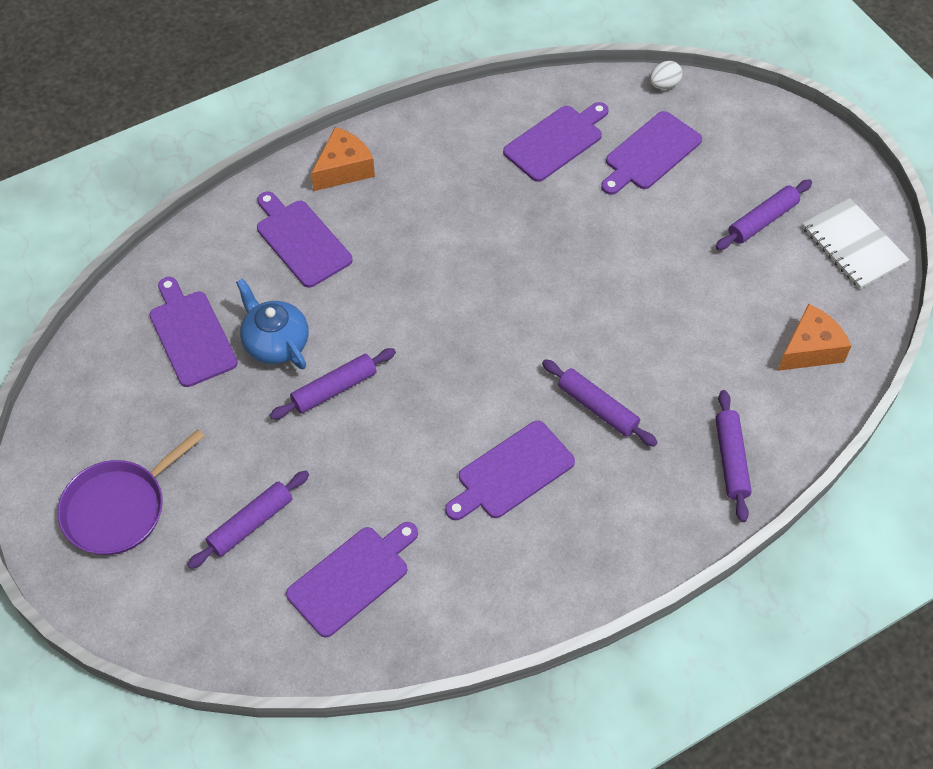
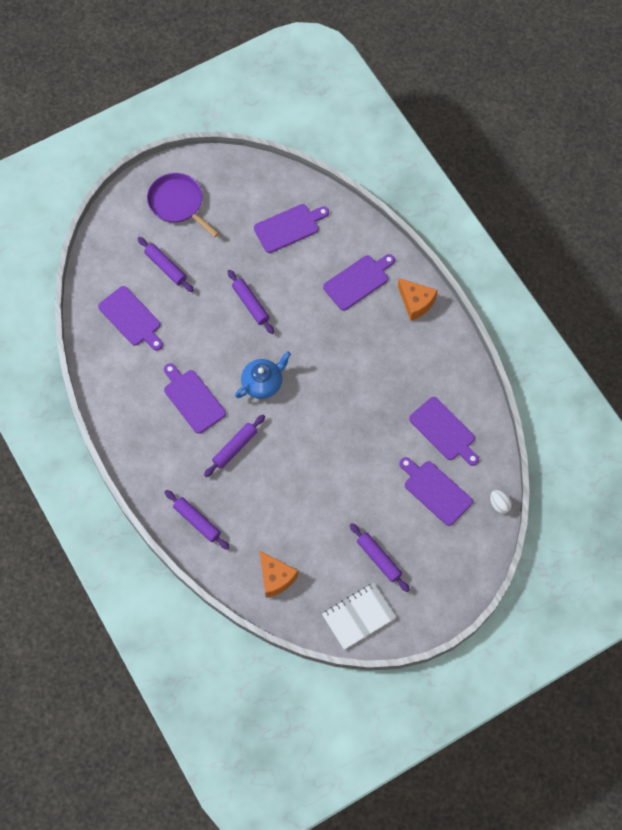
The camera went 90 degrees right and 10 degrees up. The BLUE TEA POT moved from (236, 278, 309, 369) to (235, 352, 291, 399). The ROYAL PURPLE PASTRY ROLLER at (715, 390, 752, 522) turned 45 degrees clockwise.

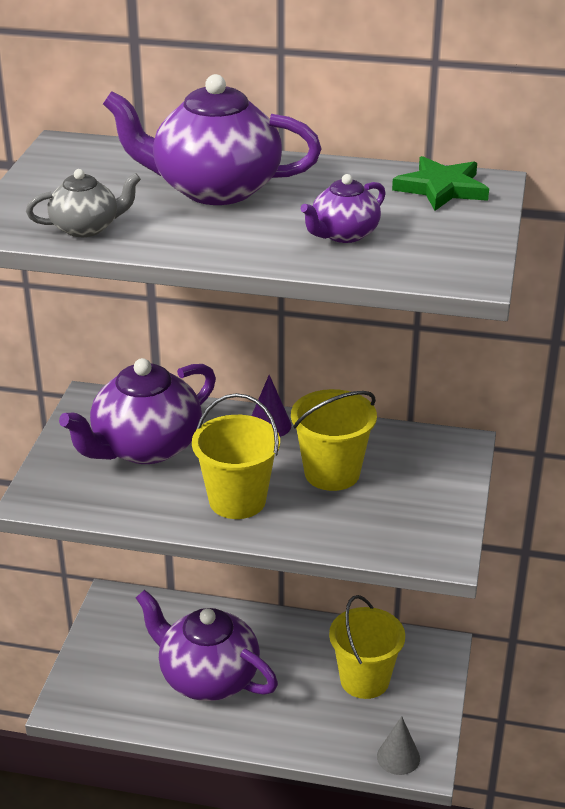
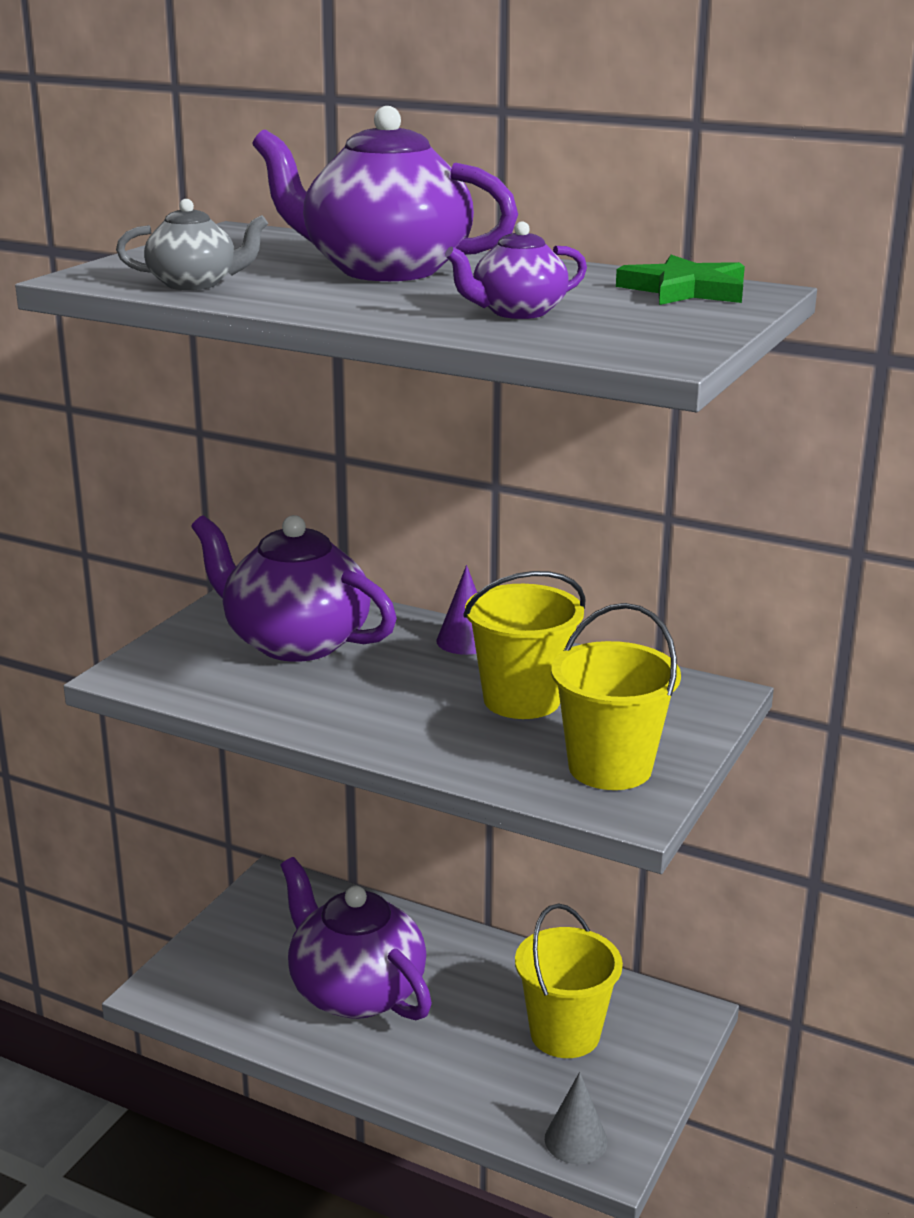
The camera went 15 degrees right and 10 degrees down. The ROYAL PURPLE TEA POT at (59, 358, 216, 464) turned 60 degrees clockwise. The GOLDEN PAIL moved from (192, 393, 280, 519) to (551, 603, 681, 790).

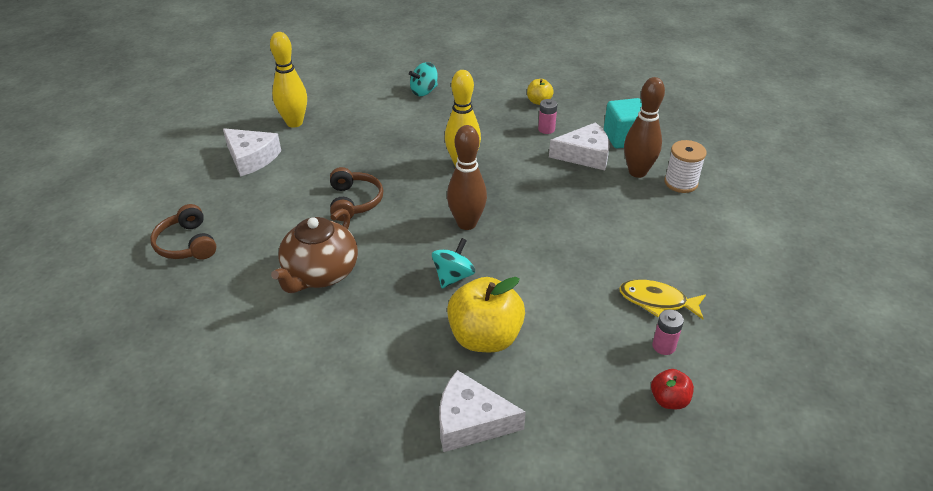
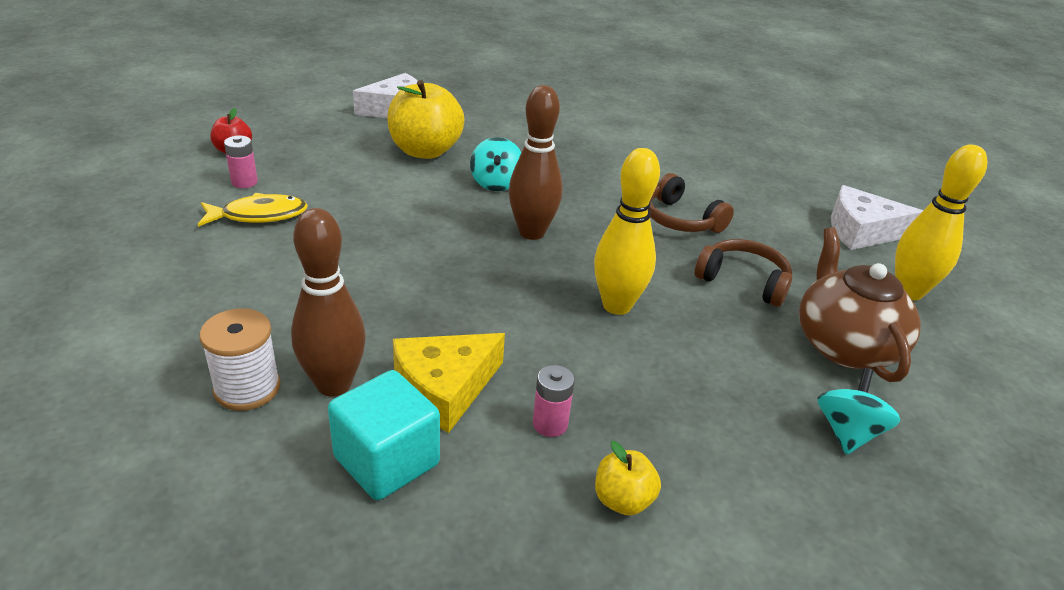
The camera went 145 degrees right and 5 degrees down. The SNOW-WHITE CHEESE WEDGE at (549, 122, 610, 170) became the GOLDEN CHEESE WEDGE at (393, 333, 505, 433). The DARK BROWN HEADSET moved from (150, 204, 216, 260) to (694, 239, 792, 307). The DARK BROWN TEA POT moved from (271, 209, 358, 293) to (799, 227, 921, 382).

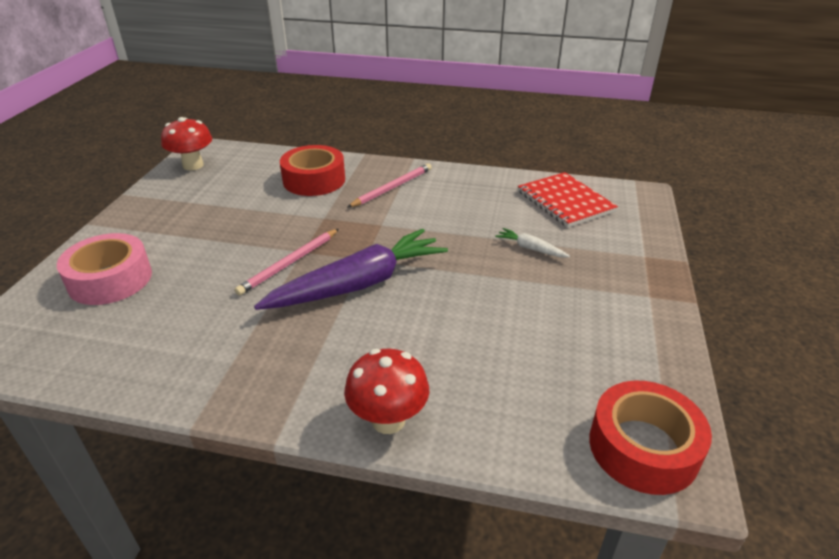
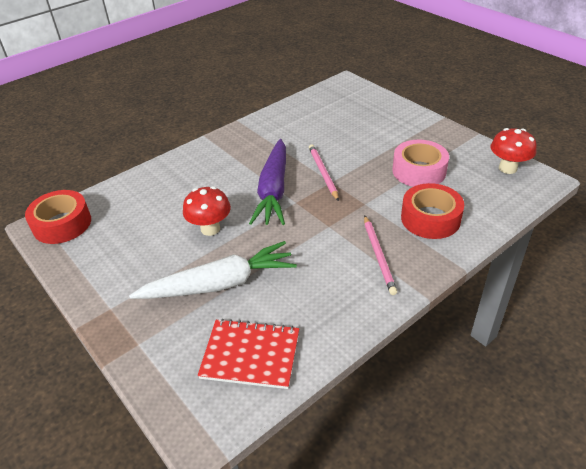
The camera went 130 degrees right and 5 degrees up. The SNOW-WHITE TOY CARROT at (495, 228, 570, 257) changed to 2.41 times the size. The ROSY STICKY TAPE moved from (57, 233, 152, 305) to (392, 140, 449, 187). The RED FUNGUS moved from (344, 348, 429, 434) to (183, 186, 231, 236).

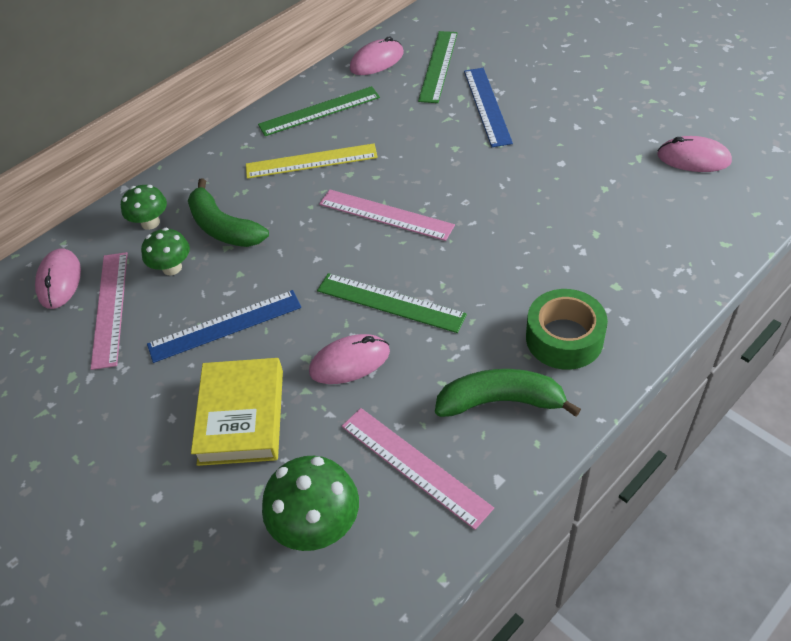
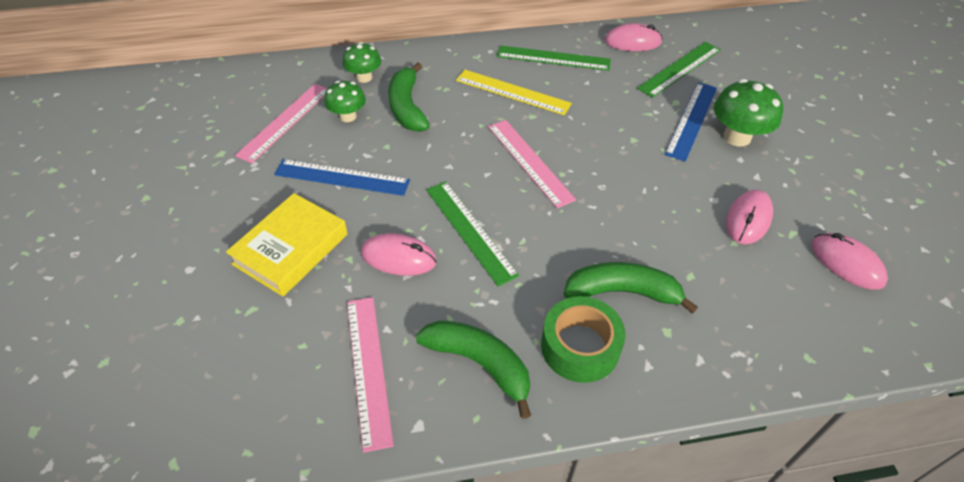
The camera went 30 degrees right and 0 degrees up. The ROSY COMPUTER MOUSE moved from (35, 248, 81, 309) to (726, 190, 773, 244). The EMERALD FUNGUS moved from (262, 456, 359, 551) to (714, 79, 783, 147). The EMERALD BANANA at (564, 262, 698, 314) appeared.

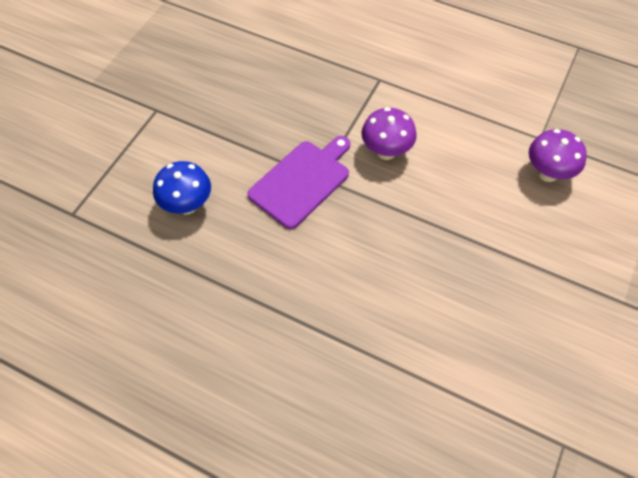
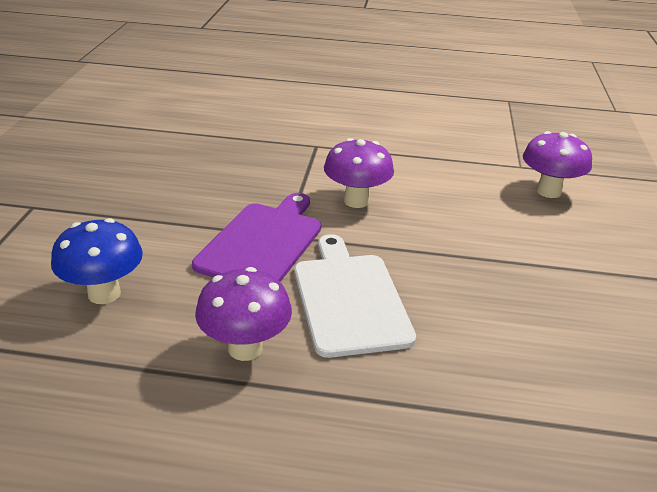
The camera went 20 degrees left and 25 degrees down. The SNOW-WHITE CUTTING BOARD at (294, 234, 416, 358) appeared. The ROYAL PURPLE FUNGUS at (195, 267, 292, 361) appeared.

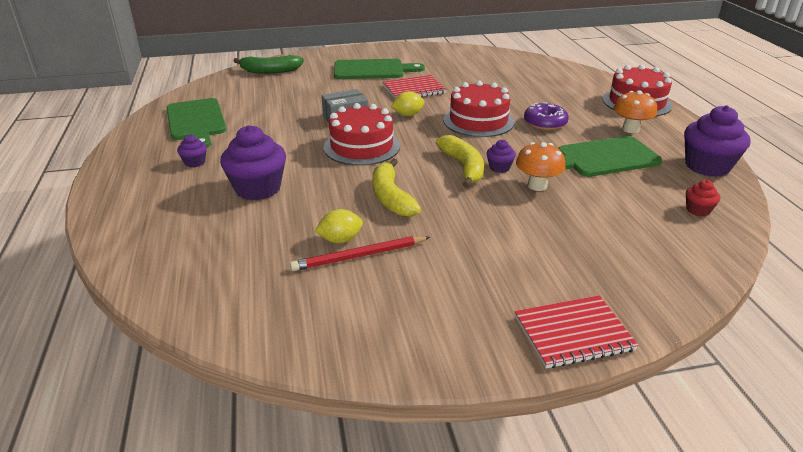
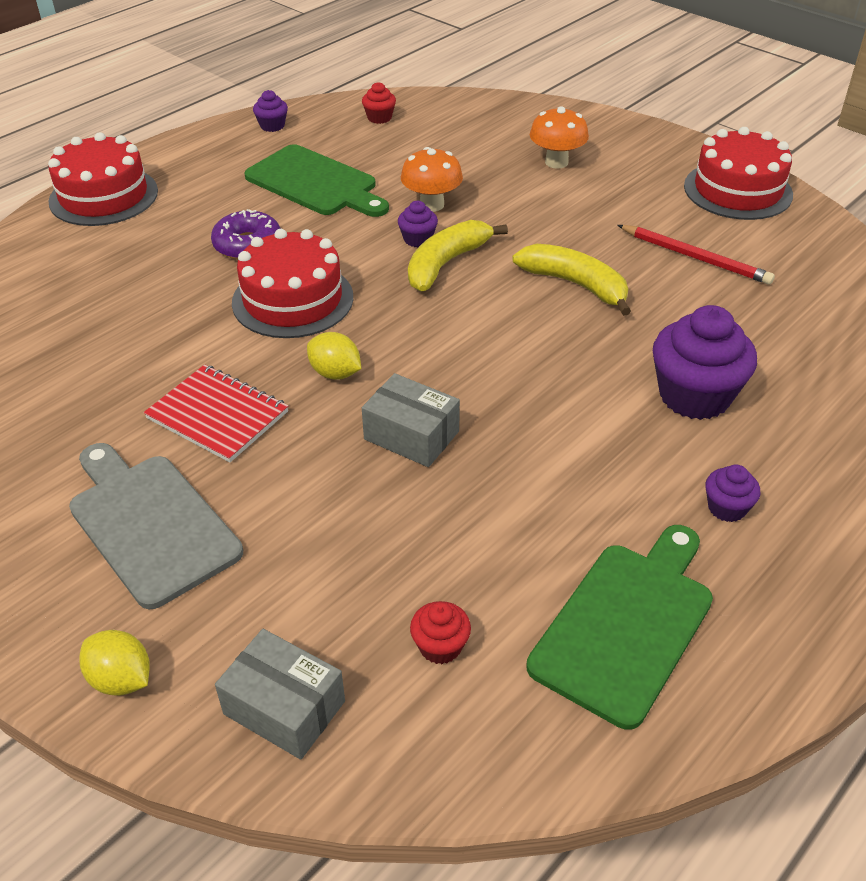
The camera went 125 degrees left and 10 degrees up. The EMERALD BANANA at (234, 55, 304, 74) was replaced by the GRAY PACKAGE at (215, 629, 345, 760). The EMERALD CUTTING BOARD at (334, 59, 425, 79) became the GRAY CUTTING BOARD at (69, 443, 243, 609). The ORANGE FUNGUS moved from (614, 90, 657, 133) to (530, 106, 589, 169). The RED LAYER CAKE moved from (324, 103, 400, 166) to (684, 127, 793, 220). The ROYAL PURPLE FAIRY CAKE at (684, 105, 750, 177) changed to 0.48 times the size. The GOLDEN BANANA at (372, 158, 421, 217) turned 90 degrees counterclockwise. The GOLDEN CITRUS FRUIT moved from (315, 209, 363, 244) to (79, 630, 150, 696). The RED NOTEBOOK at (514, 295, 639, 369) disappeared. The RED FAIRY CAKE at (410, 601, 471, 664) appeared.

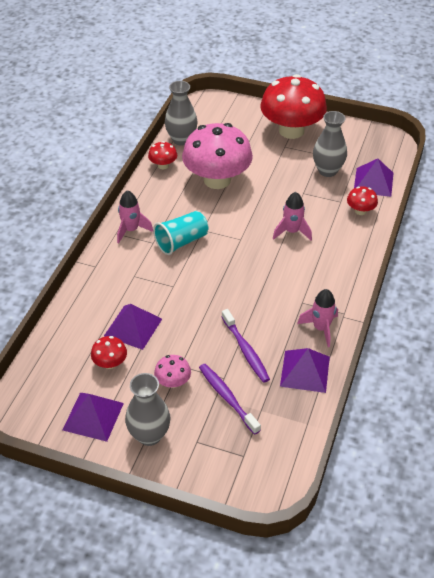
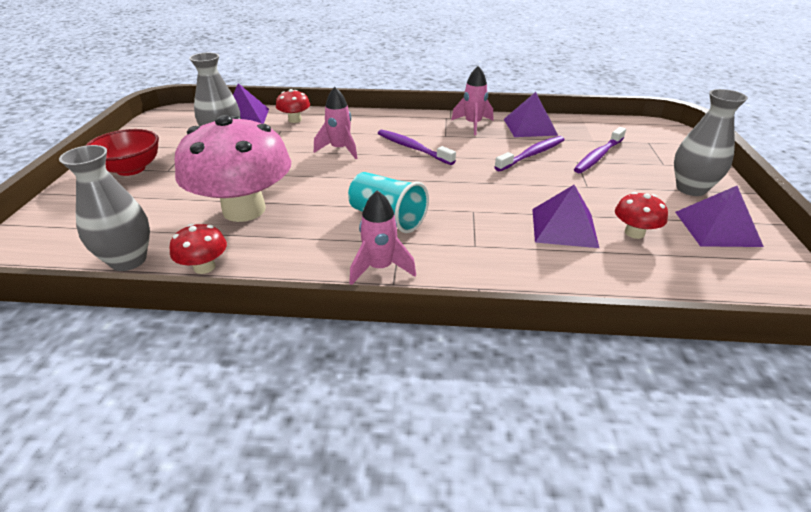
The camera went 105 degrees left and 10 degrees down. The RED FUNGUS at (260, 74, 327, 139) was replaced by the RED DEEP DISH at (85, 129, 159, 176). The ROSY FUNGUS at (154, 355, 191, 388) disappeared. The ROYAL PURPLE TOOTH BRUSH at (378, 130, 456, 165) appeared.

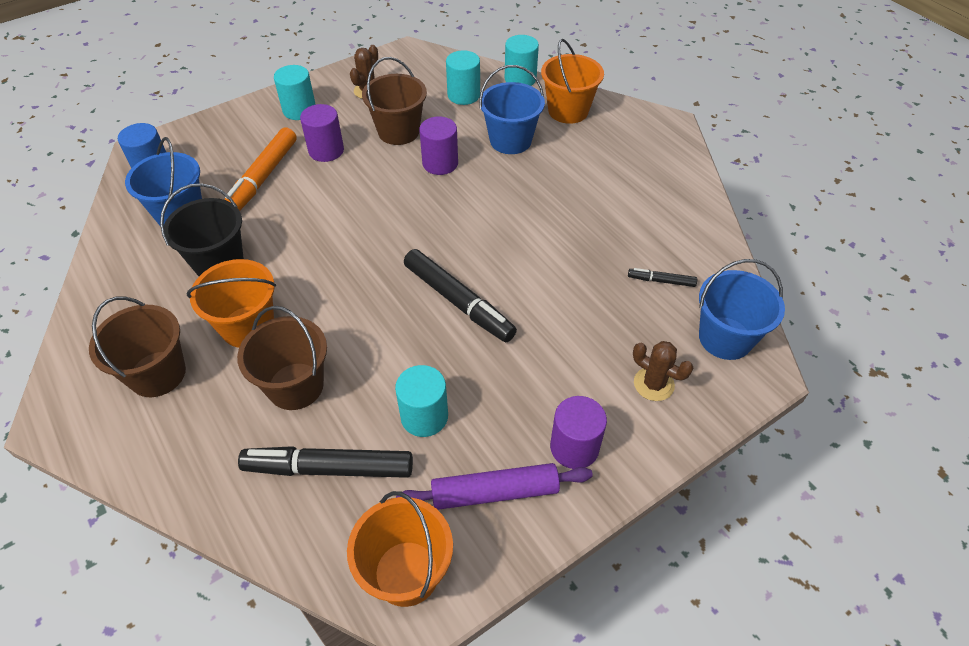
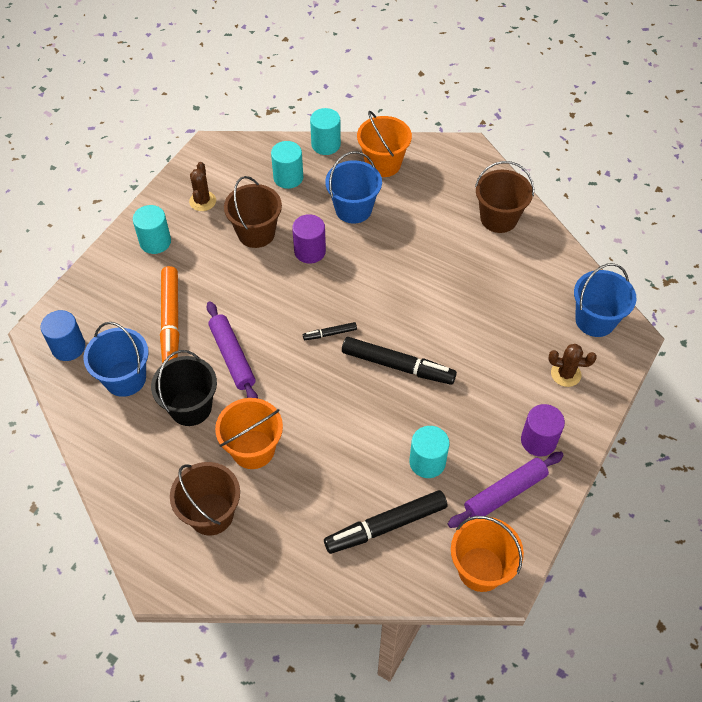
The camera went 25 degrees left and 5 degrees up. The ROYAL PURPLE CYLINDER SHAPE at (300, 104, 344, 162) disappeared. The BLACK MARKER PEN moved from (628, 268, 697, 287) to (303, 322, 357, 340). The DARK BROWN PAIL moved from (237, 306, 327, 410) to (475, 161, 534, 233). The ROYAL PURPLE PASTRY ROLLER at (206, 302, 258, 398) appeared.

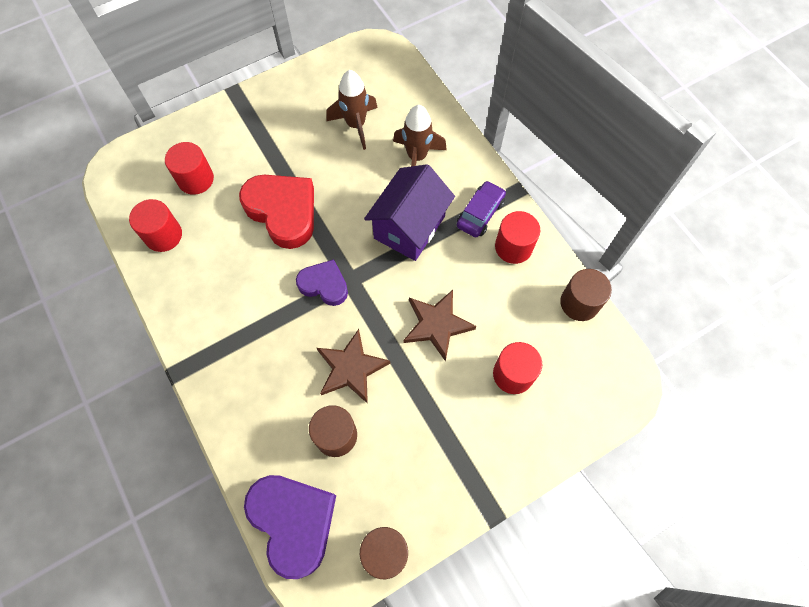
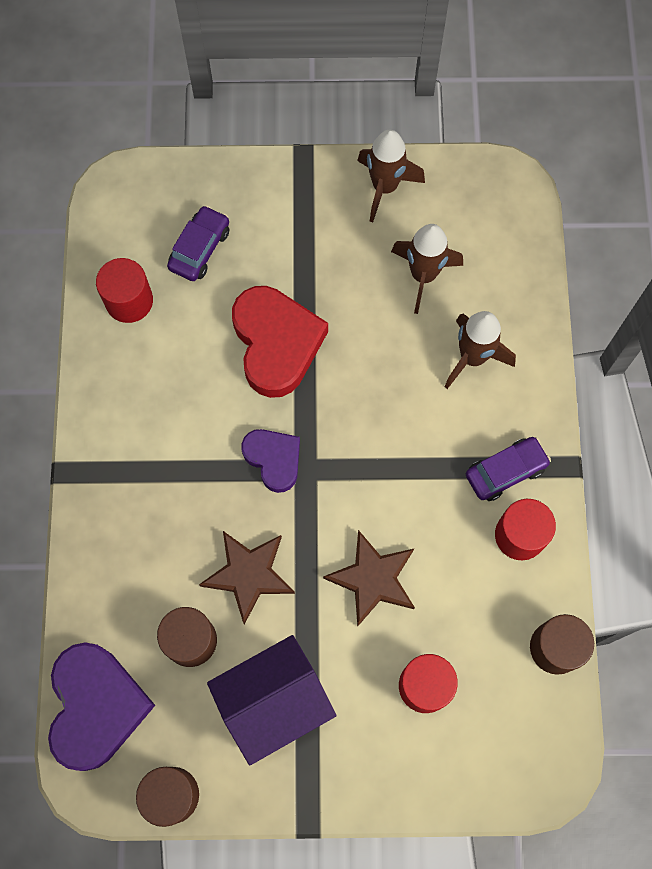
The camera went 30 degrees right and 5 degrees up. The RED CYLINDER SHAPE at (165, 142, 214, 195) was replaced by the ROYAL PURPLE TOY CAR at (167, 205, 229, 281). The ROYAL PURPLE COTTAGE moved from (364, 164, 455, 261) to (207, 635, 336, 765). The DARK BROWN TOY ROCKET at (357, 130, 425, 222) appeared.

